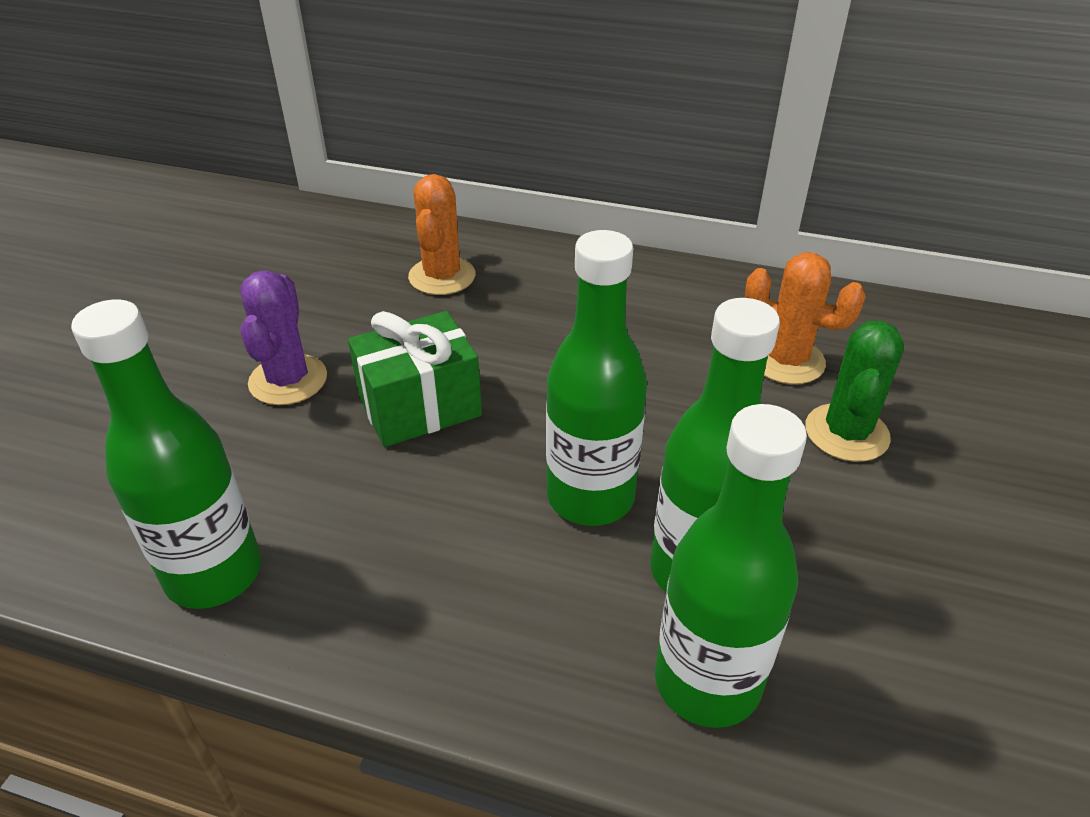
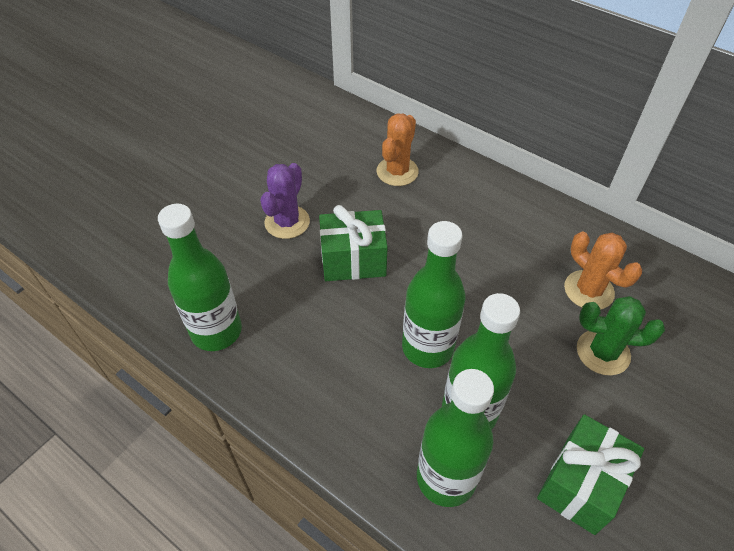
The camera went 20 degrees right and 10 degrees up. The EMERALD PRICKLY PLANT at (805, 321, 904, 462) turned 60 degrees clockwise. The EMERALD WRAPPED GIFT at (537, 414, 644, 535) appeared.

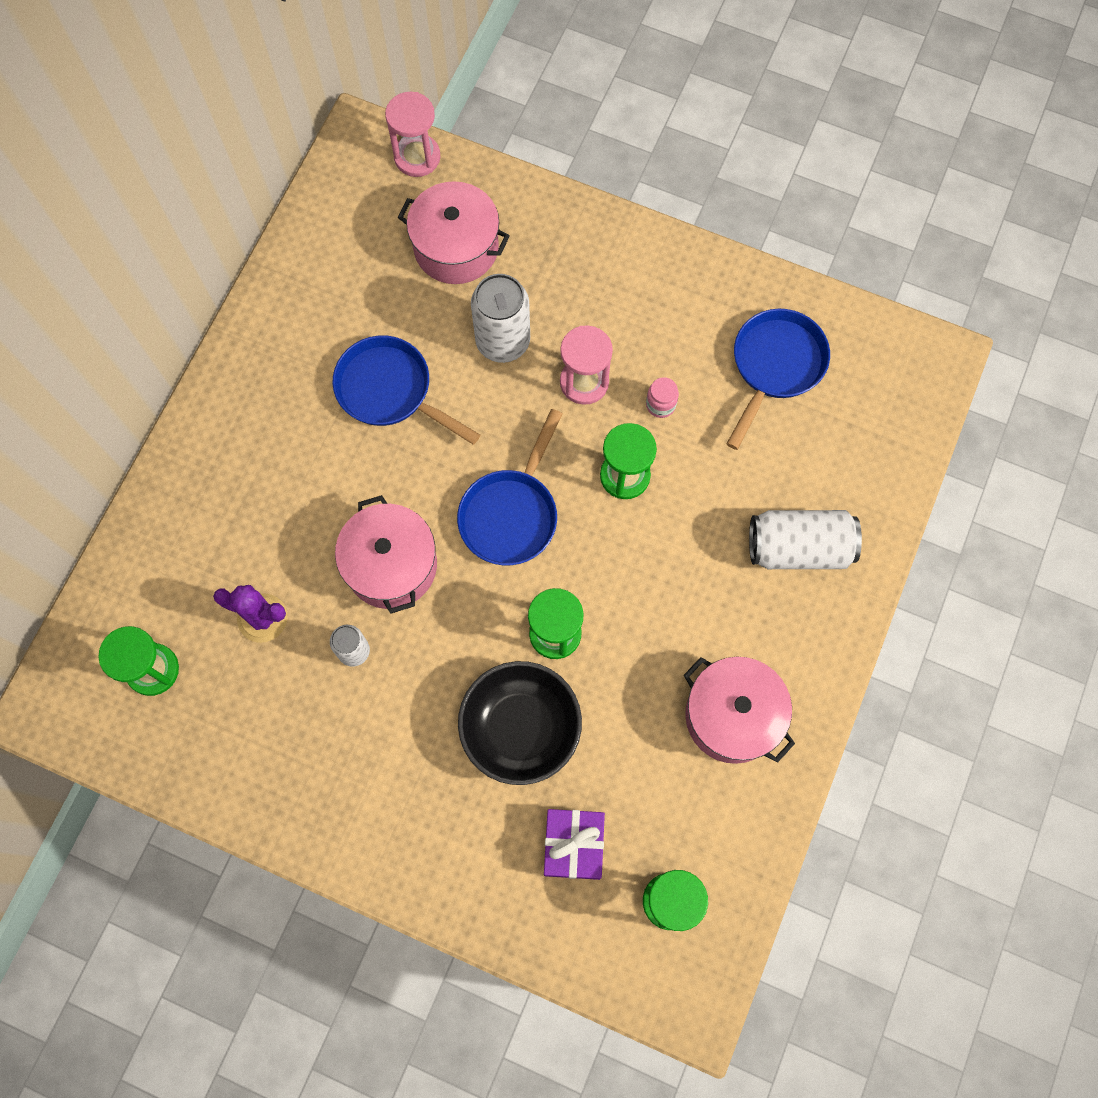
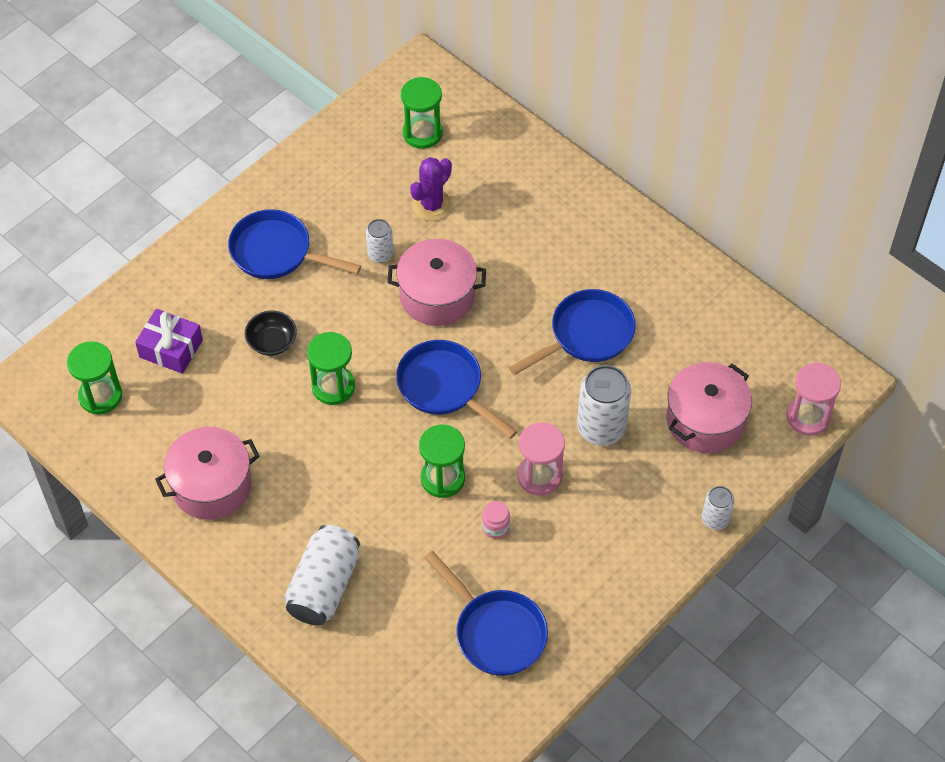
The camera went 110 degrees right and 15 degrees down. The BLACK DEEP DISH at (458, 661, 582, 785) changed to 0.54 times the size. The BLUE SKILLET at (228, 209, 361, 279) appeared. The SNOW-WHITE CAN at (702, 486, 734, 530) appeared.

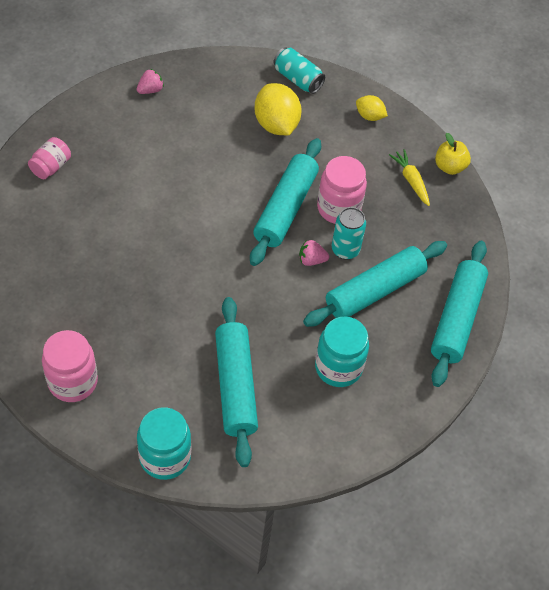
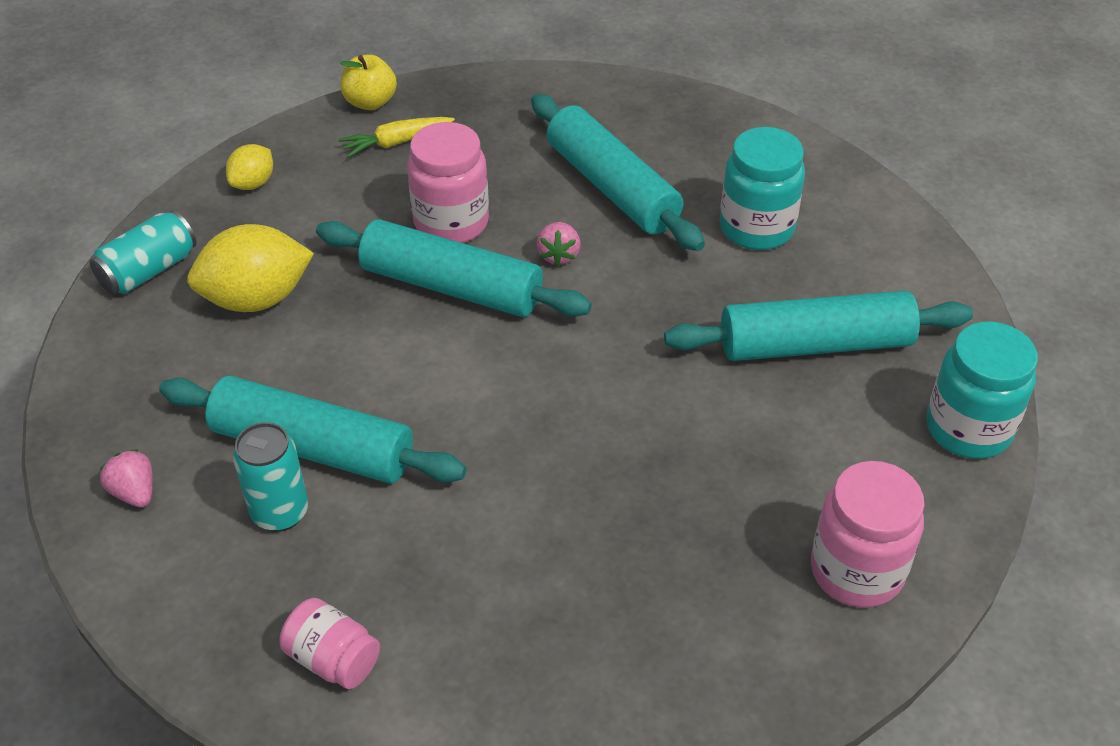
The camera went 85 degrees left and 10 degrees down. The TURQUOISE CAN moved from (332, 207, 366, 260) to (233, 422, 308, 532). The TURQUOISE PASTRY ROLLER moved from (431, 241, 488, 387) to (159, 376, 466, 483).

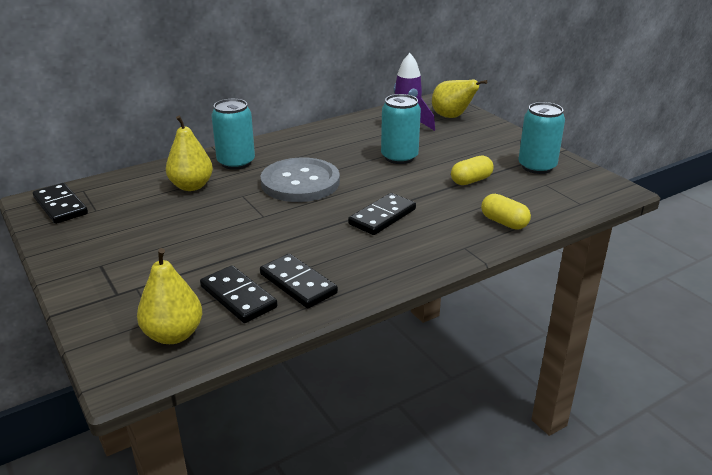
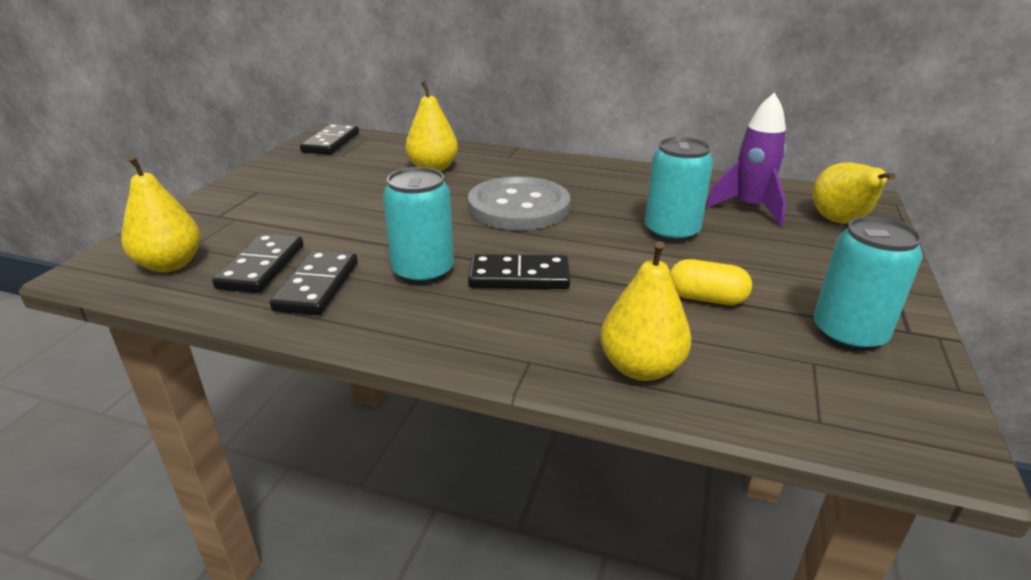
The camera went 50 degrees right and 0 degrees up. The TURQUOISE CAN moved from (211, 99, 255, 170) to (383, 167, 454, 285). The GOLDEN CAPSULE at (481, 194, 531, 230) was replaced by the GOLDEN TOY PEAR at (600, 241, 691, 381).

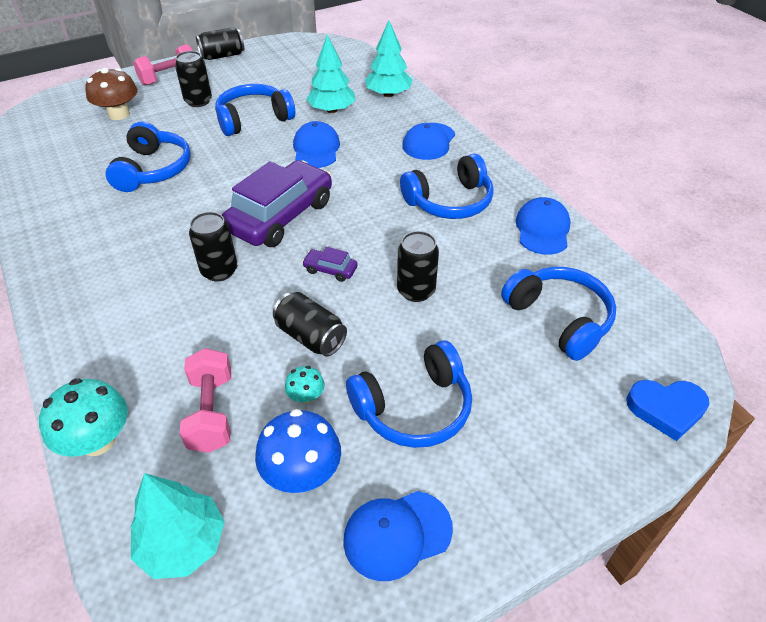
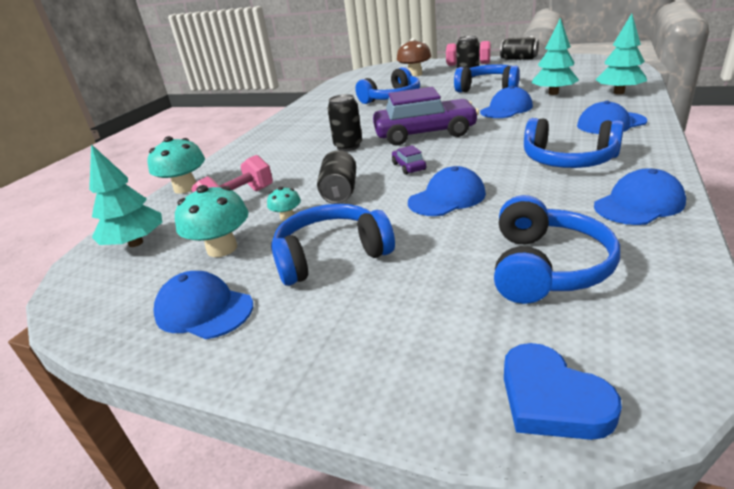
The camera went 55 degrees right and 15 degrees down. The BLACK CAN at (397, 231, 439, 302) was replaced by the BLUE PEAKED CAP at (408, 166, 486, 216). The BLUE HEADSET at (346, 340, 472, 448) turned 135 degrees clockwise. The BLUE FUNGUS at (255, 409, 341, 493) became the TURQUOISE FUNGUS at (175, 185, 248, 257).

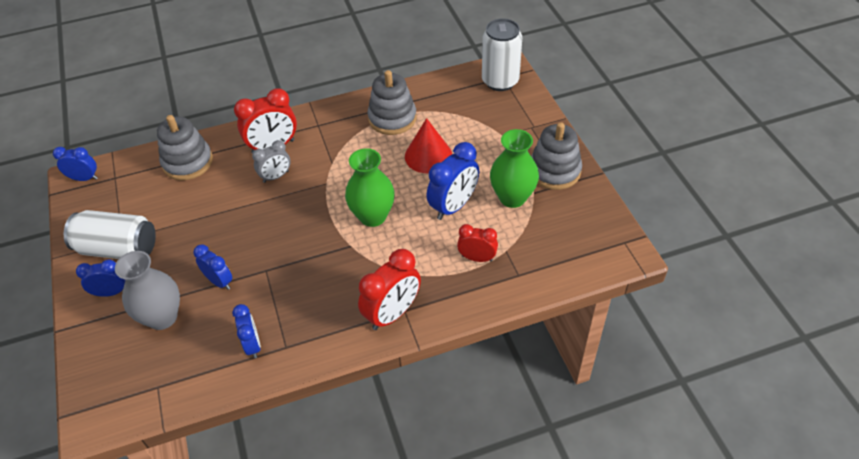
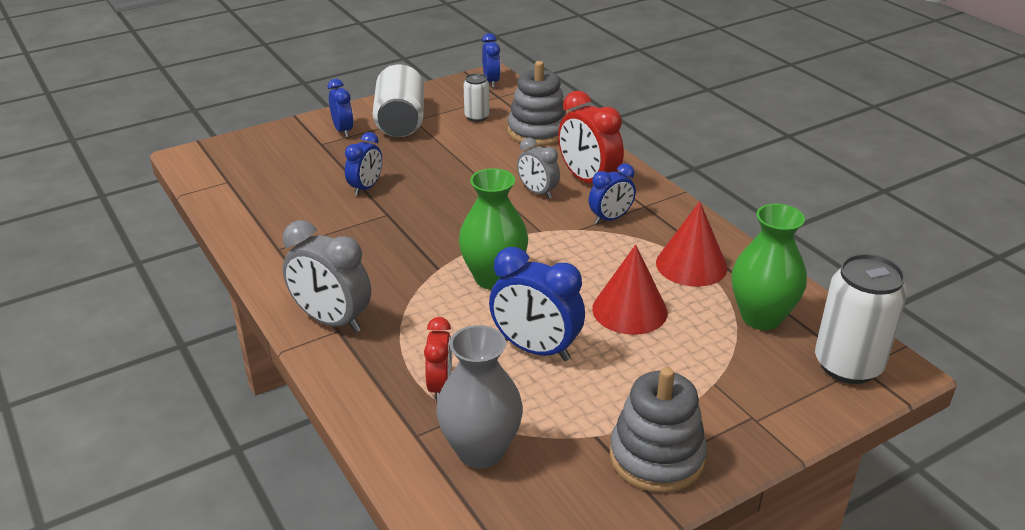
The camera went 75 degrees right and 15 degrees down. The GRAY STACKING TOY at (367, 70, 417, 135) was replaced by the RED CONE at (656, 201, 727, 287). The EMERALD TALL VASE moved from (490, 129, 539, 208) to (732, 204, 807, 330). The RED BEDSIDE CLOCK at (358, 249, 421, 330) became the GRAY BEDSIDE CLOCK at (282, 220, 371, 333). The GRAY TALL VASE moved from (115, 251, 180, 330) to (436, 325, 523, 468). The BLUE BEDSIDE CLOCK moved from (232, 304, 261, 358) to (589, 164, 636, 224). The SNOW-WHITE CAN at (463, 73, 490, 122) appeared.

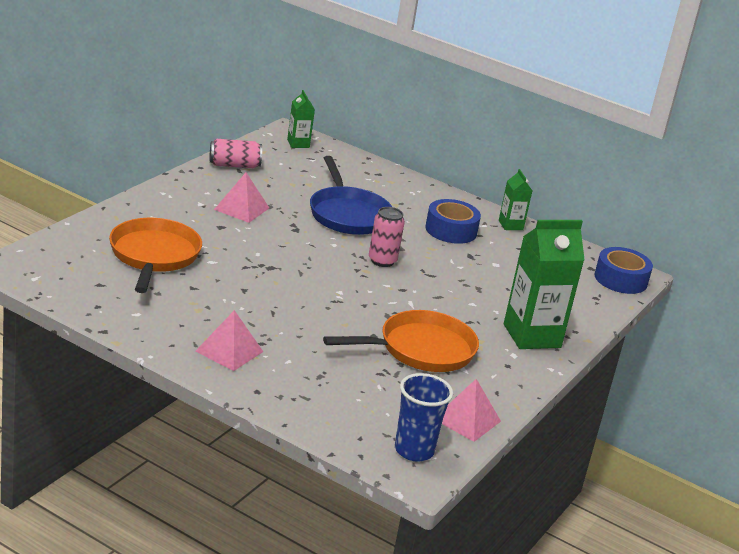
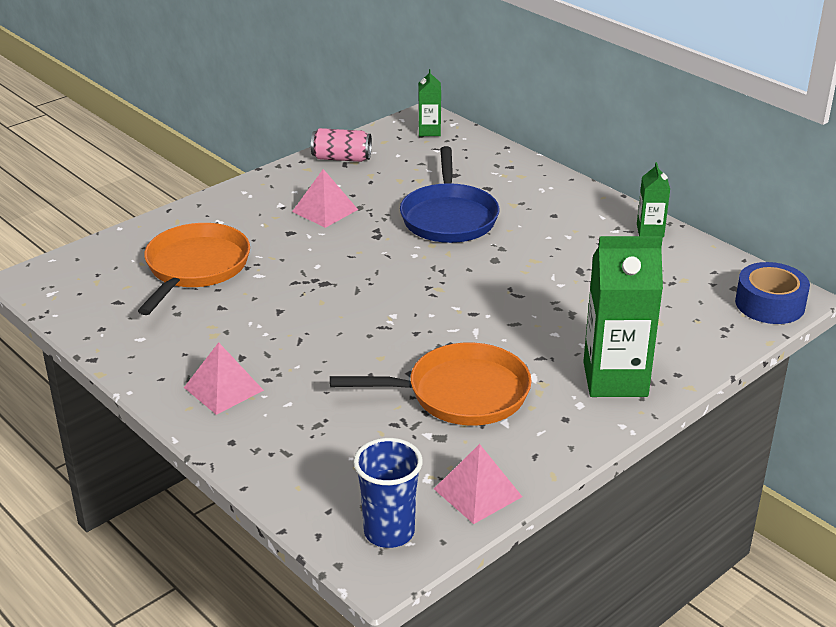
The camera went 20 degrees right and 5 degrees up. The BLUE STICKY TAPE at (425, 199, 481, 244) disappeared. The ROSY CAN at (369, 207, 405, 267) disappeared.

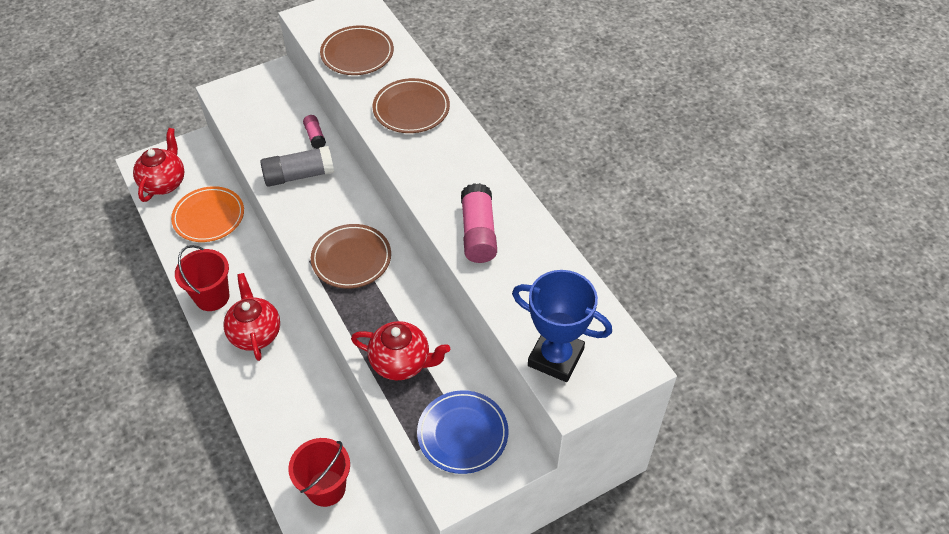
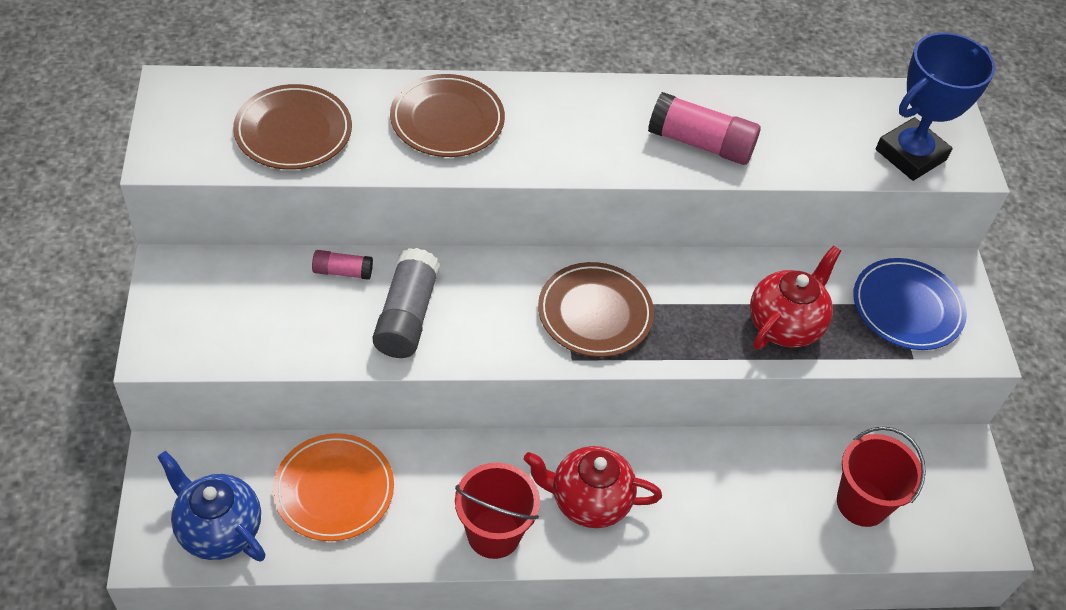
The camera went 70 degrees left and 0 degrees up. The RED TEA POT at (133, 128, 184, 202) became the BLUE TEA POT at (157, 451, 266, 561).

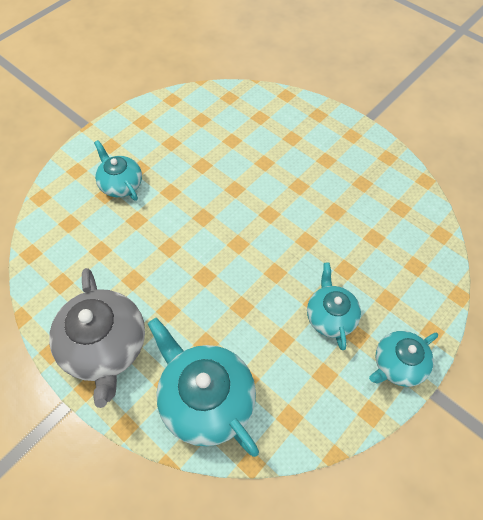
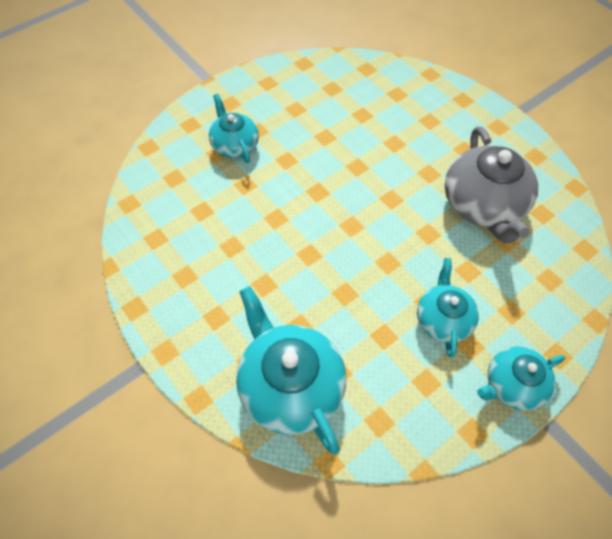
The camera went 10 degrees right and 0 degrees up. The GRAY TEA POT moved from (49, 268, 145, 408) to (445, 126, 538, 243).

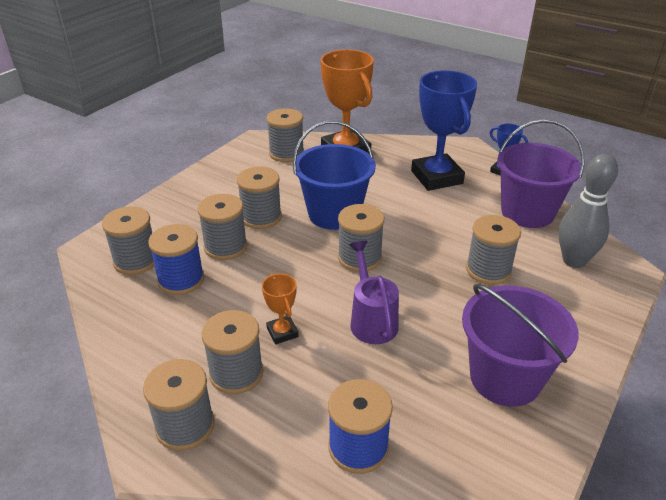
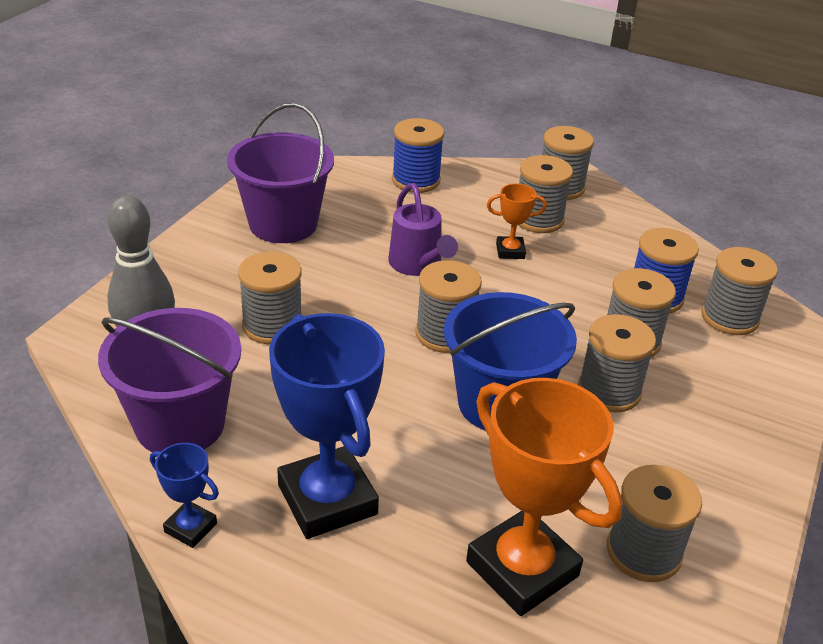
The camera went 170 degrees right and 0 degrees up. The ORANGE PRIZE CUP at (262, 274, 299, 345) turned 60 degrees counterclockwise.

